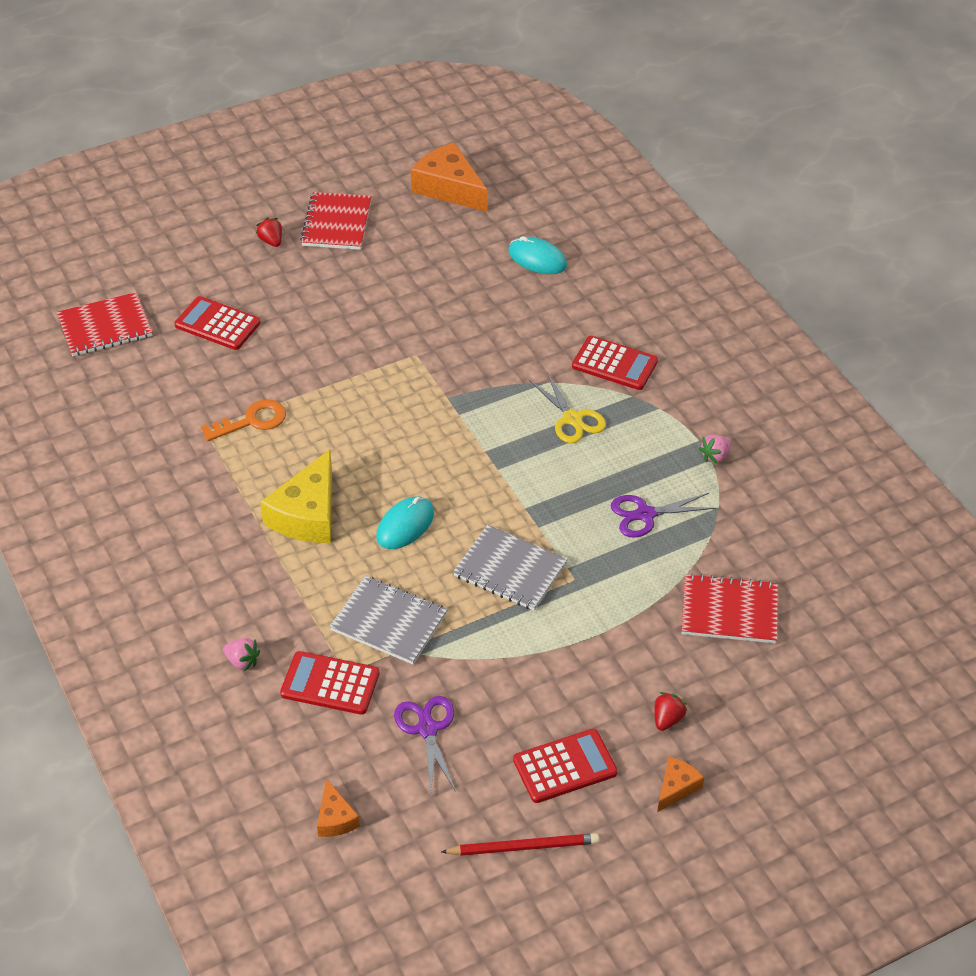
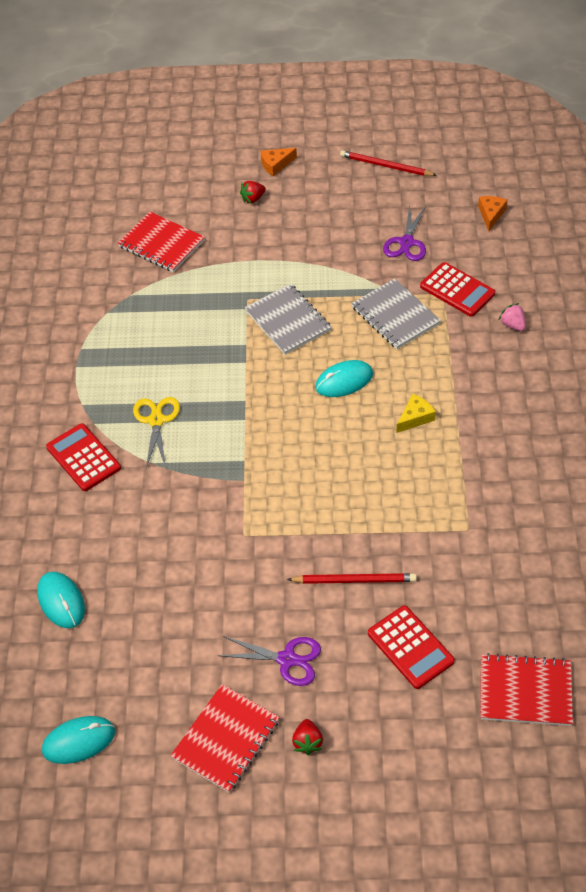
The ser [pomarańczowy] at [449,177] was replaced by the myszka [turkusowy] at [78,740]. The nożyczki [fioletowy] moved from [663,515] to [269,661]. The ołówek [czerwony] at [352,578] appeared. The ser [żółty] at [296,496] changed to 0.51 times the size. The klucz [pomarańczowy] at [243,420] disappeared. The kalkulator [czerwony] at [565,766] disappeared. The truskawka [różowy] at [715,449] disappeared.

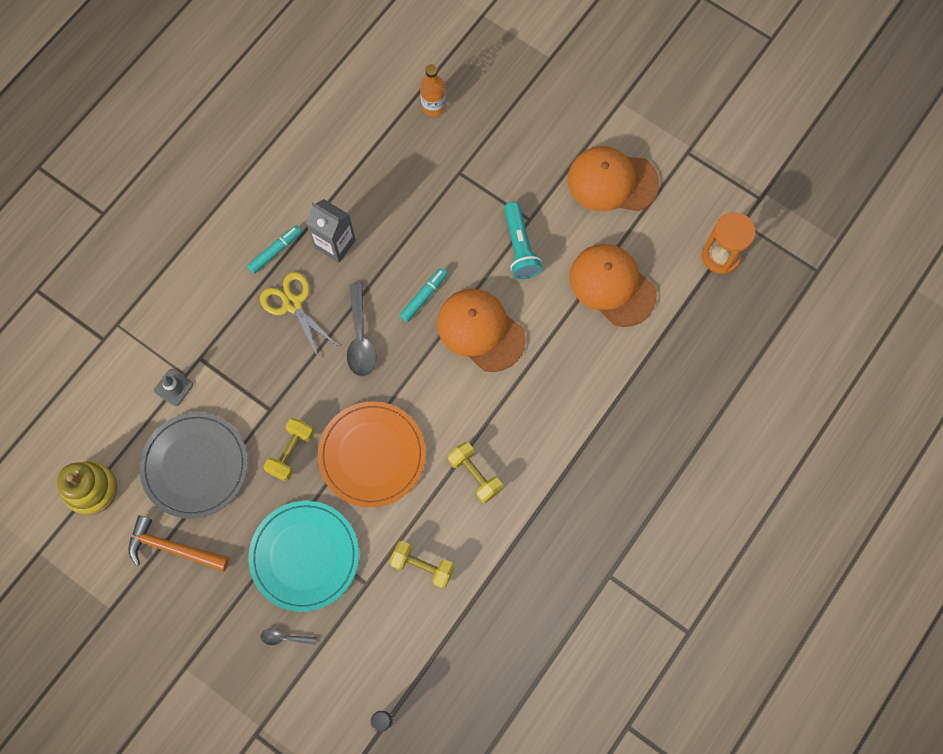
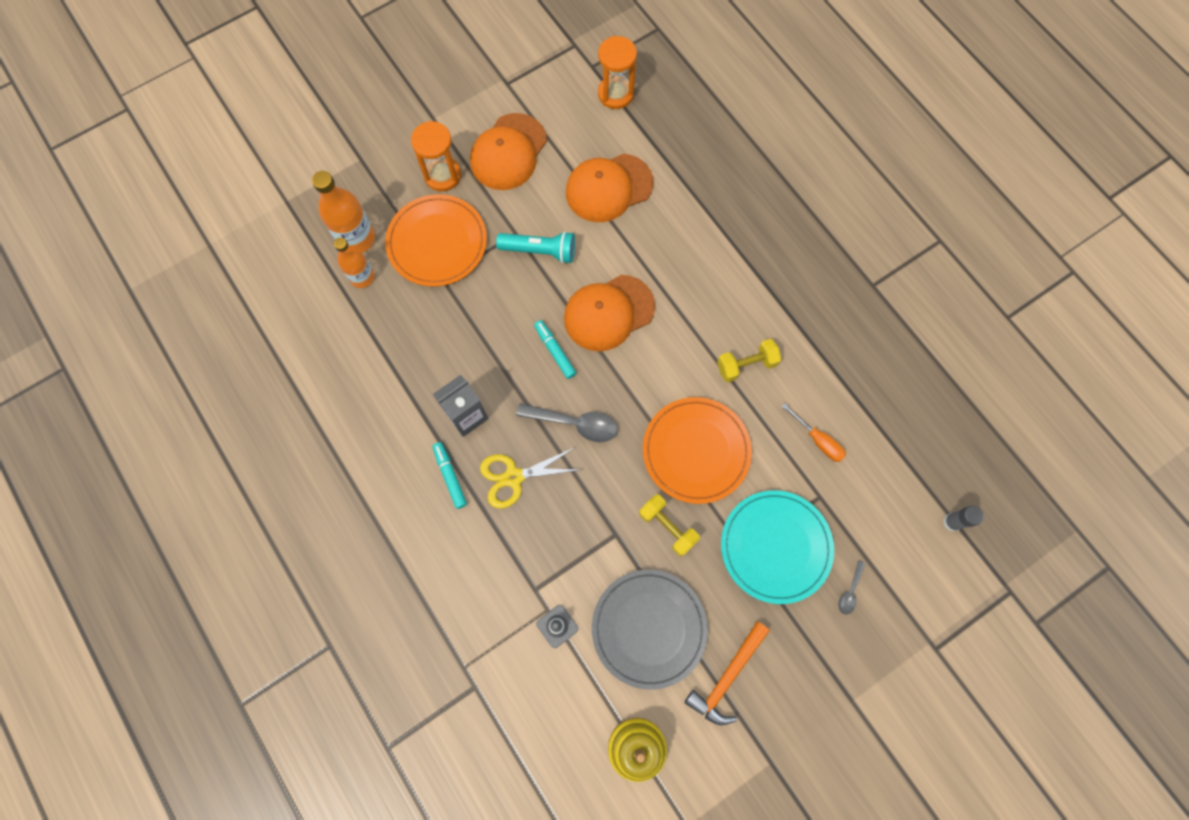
The butelka [pomarańczowy] at [343,212] appeared. The talerz [pomarańczowy] at [436,240] appeared. The klepsydra [pomarańczowy] at [436,156] appeared. The hantel [żółty] at [421,565] was replaced by the śrubokręt [pomarańczowy] at [813,432].

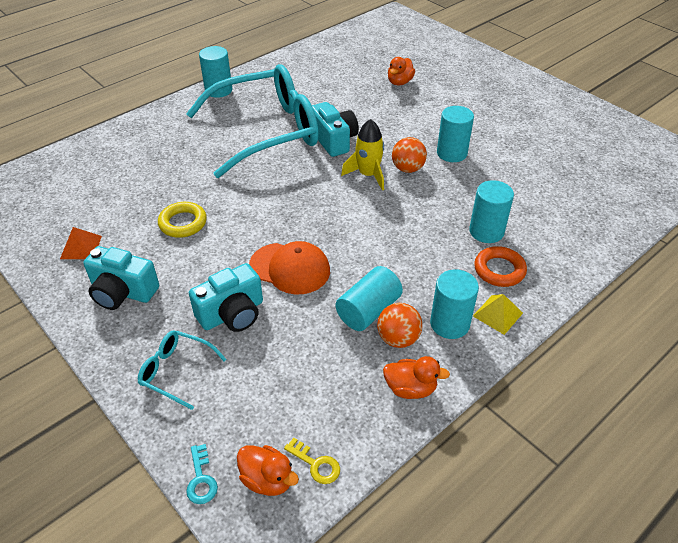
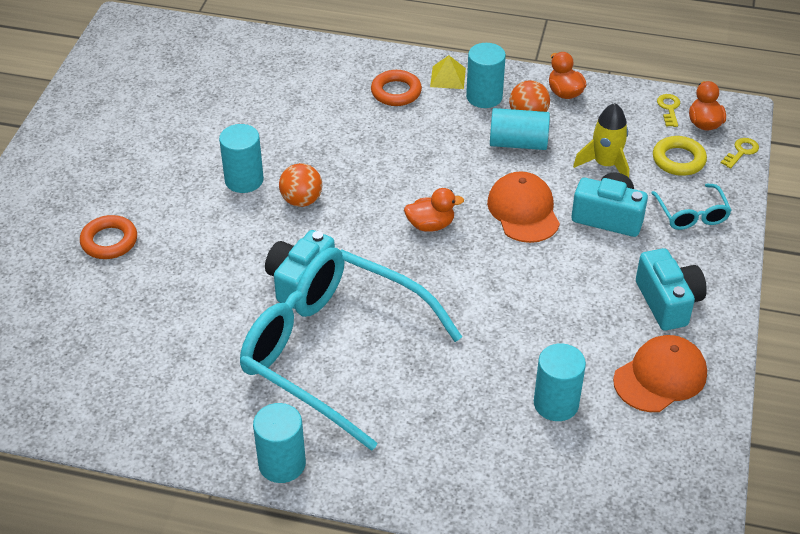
The pierścień [pomarańczowy] at [108,237] appeared. The kaczka [pomarańczowy] moved from [401,71] to [434,210]. The walec [turkusowy] moved from [491,211] to [560,382]. The rakieta [żółty] moved from [362,154] to [601,140]. The piramida [pomarańczowy] at [81,243] was replaced by the czapka [pomarańczowy] at [660,373]. The pierścień [żółty] moved from [182,220] to [680,156]. The klucz [turkusowy] at [202,474] became the klucz [żółty] at [740,153].

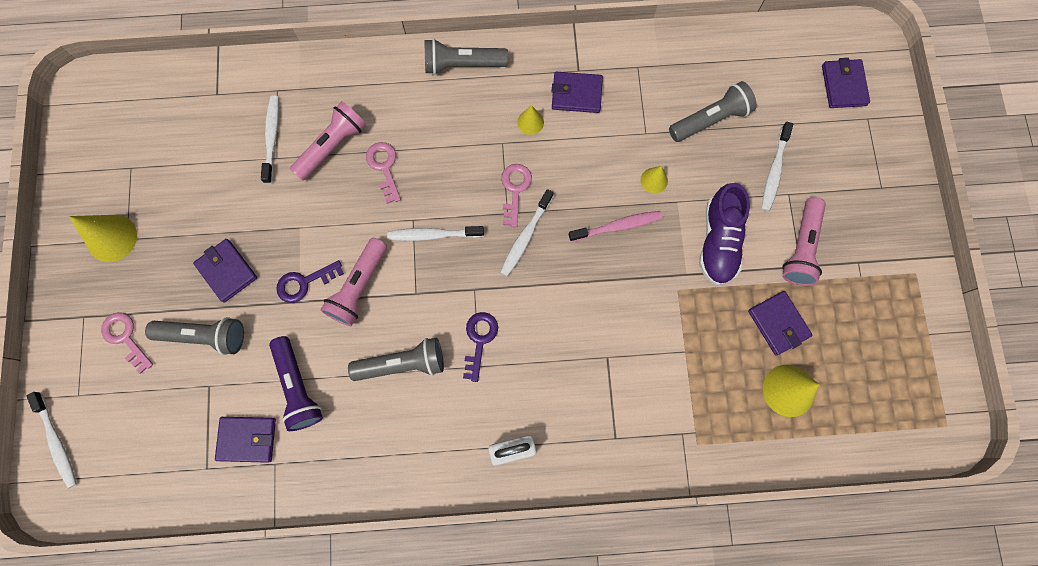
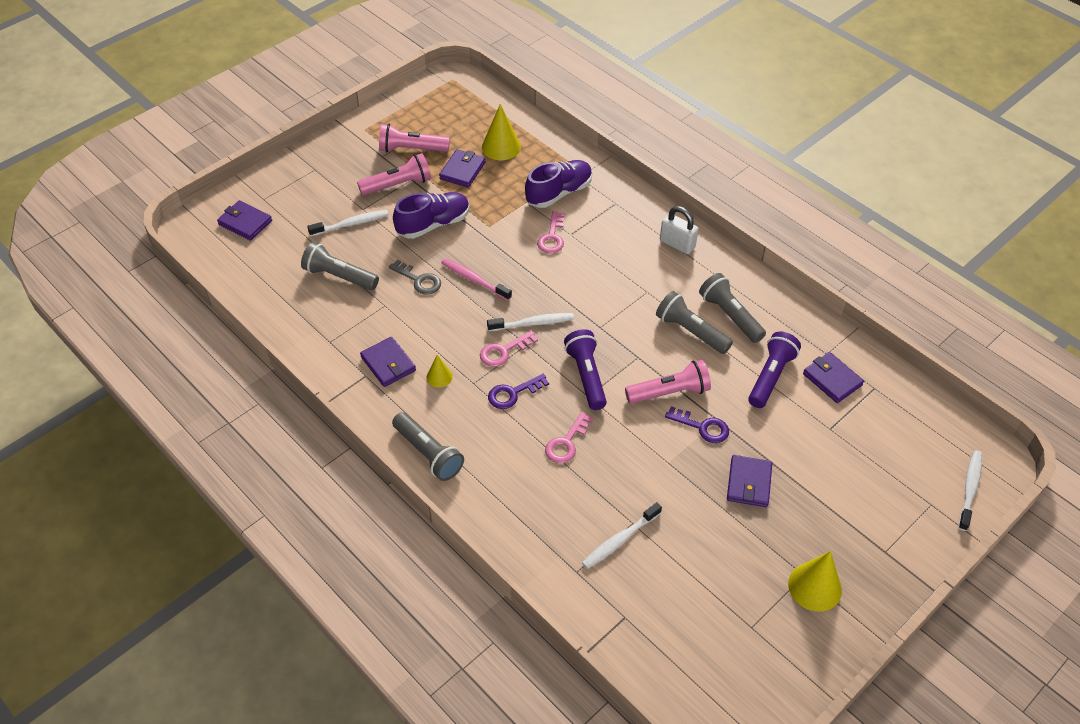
The portfel [fioletowy] at [846,83] turned 75 degrees clockwise. The latarka [różowy] moved from [328,141] to [414,138]. The stożek [żółty] at [654,179] was replaced by the klucz [szary] at [415,277]. The klucz [fioletowy] moved from [480,347] to [518,391]. The but [fioletowy] at [558,184] appeared. The klucz [różowy] moved from [127,343] to [550,232]. The szczoteczka do zębów [biały] at [435,233] was replaced by the latarka [fioletowy] at [585,369]. The latarka [szary] moved from [194,336] to [732,308].

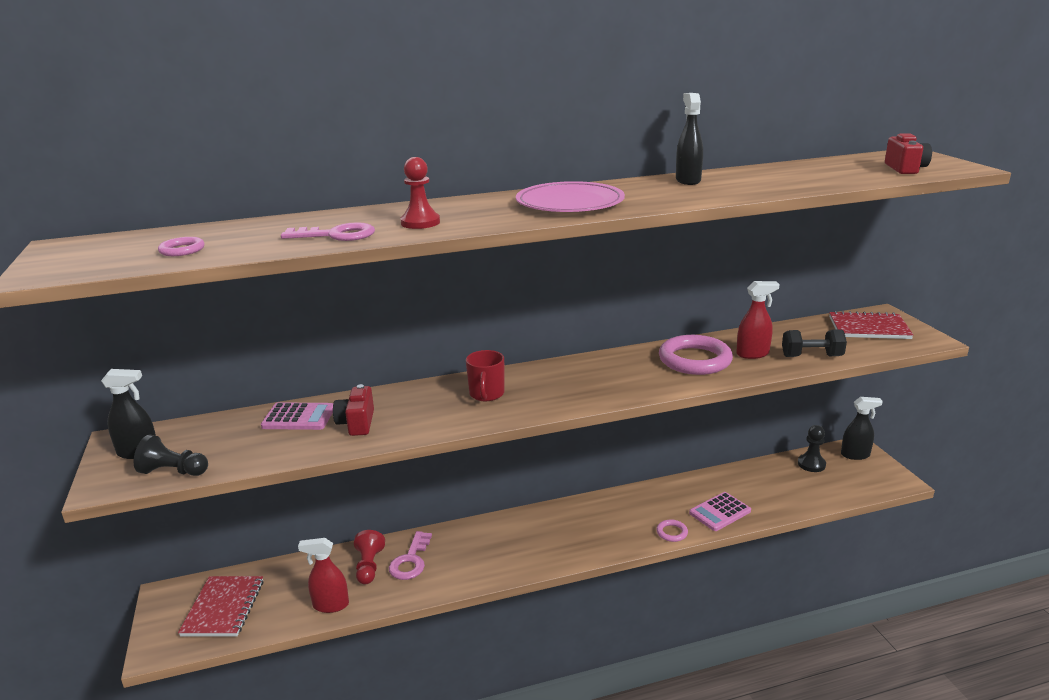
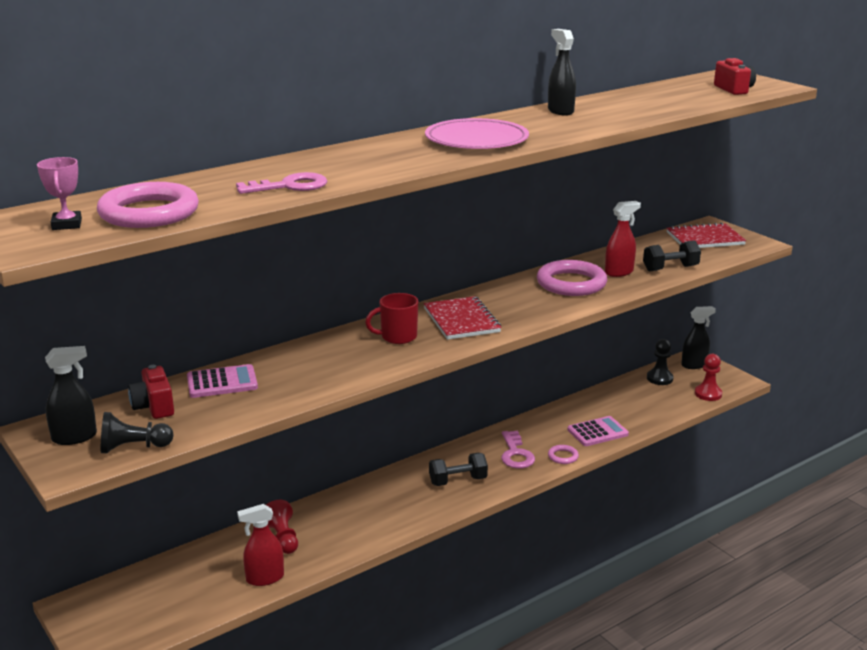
The puchar [różowy] at [59,193] appeared. The pierścień [różowy] at [181,246] changed to 2.23 times the size. The aparat fotograficzny [czerwony] moved from [353,410] to [151,392]. The kubek [czerwony] at [485,375] turned 90 degrees clockwise. The zeszyt [czerwony] moved from [220,606] to [462,318]. The hantel [czarny] at [458,469] appeared. The klucz [różowy] moved from [410,555] to [518,450]. The kalkulator [różowy] at [720,511] turned 150 degrees counterclockwise. The pionek [czerwony] moved from [420,193] to [708,377].

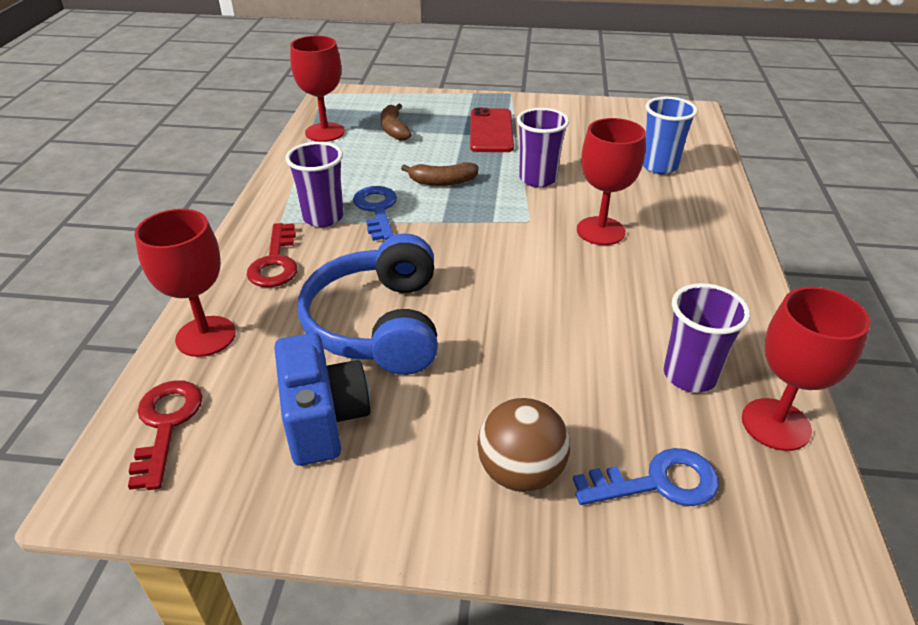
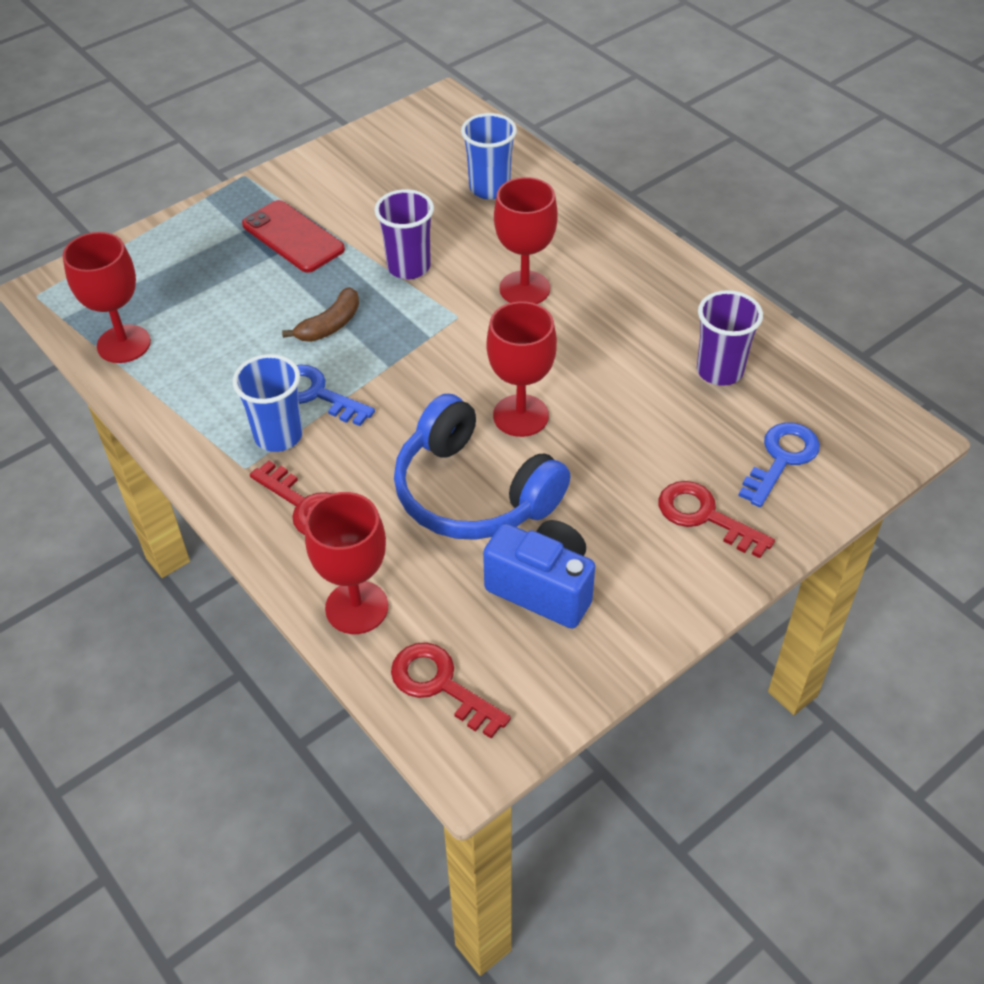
The szklanka [fioletowy] at [314,184] became the szklanka [niebieski] at [268,403]. The kielich [czerwony] moved from [806,369] to [522,369]. The piłka [brązowy] at [523,445] was replaced by the klucz [czerwony] at [716,519]. The banan [brązowy] at [396,122] disappeared.

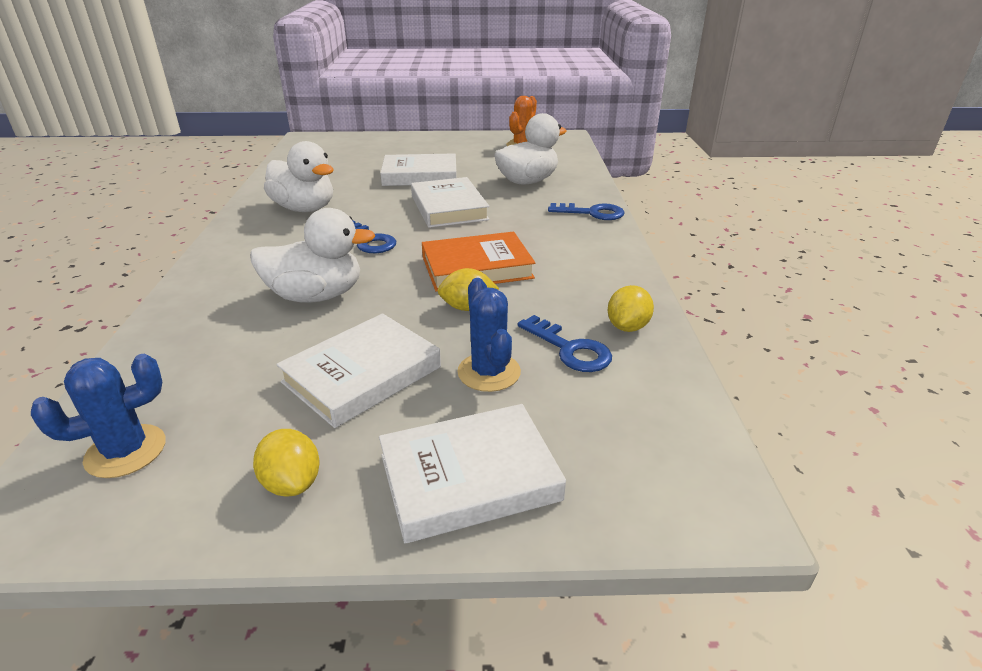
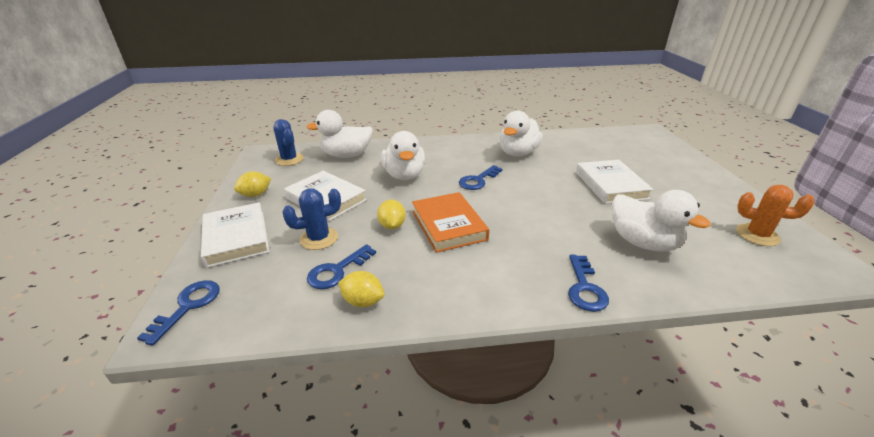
The klucz [niebieski] at [178,313] appeared. The kaczka [biały] at [339,134] appeared. The książka [biały] at [450,202] disappeared.

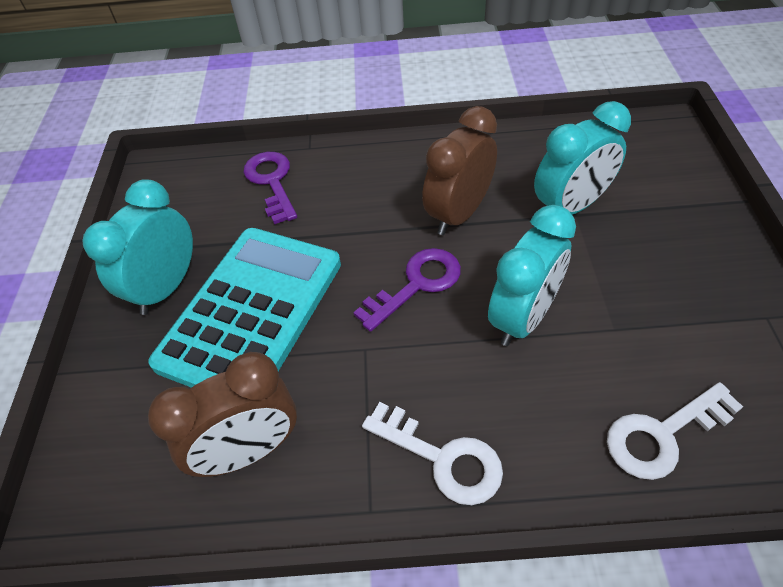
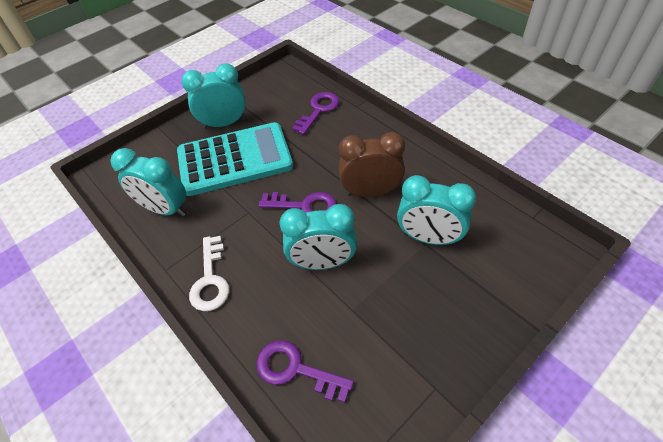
The budzik [brązowy] at [222,414] became the budzik [turkusowy] at [148,182]. The klucz [biały] at [675,431] became the klucz [fioletowy] at [305,371].

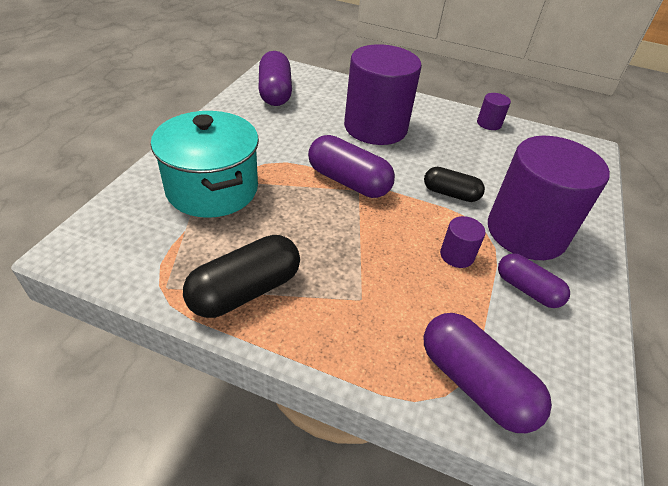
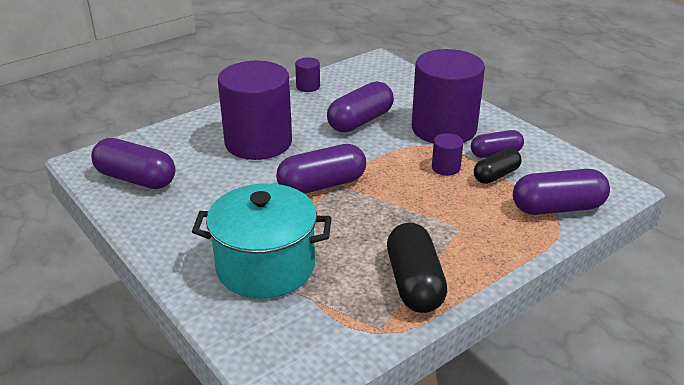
The kapsułka [fioletowy] at [360,107] appeared. The kapsułka [czarny] moved from [454,184] to [498,166].

